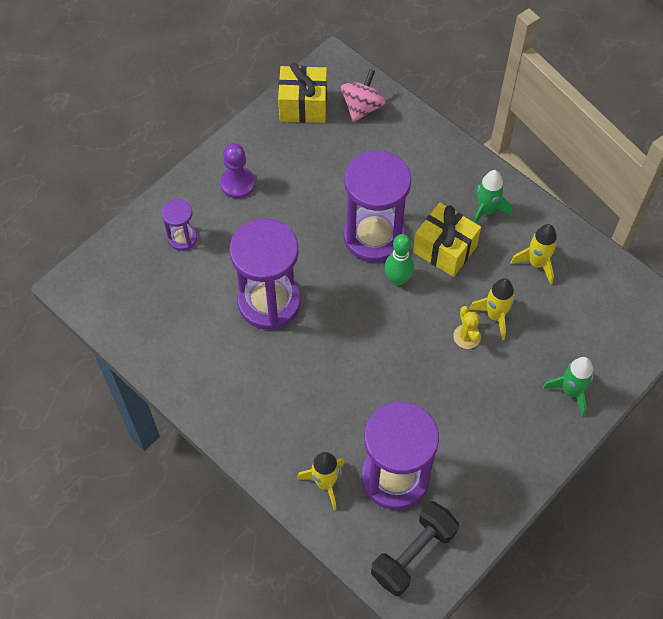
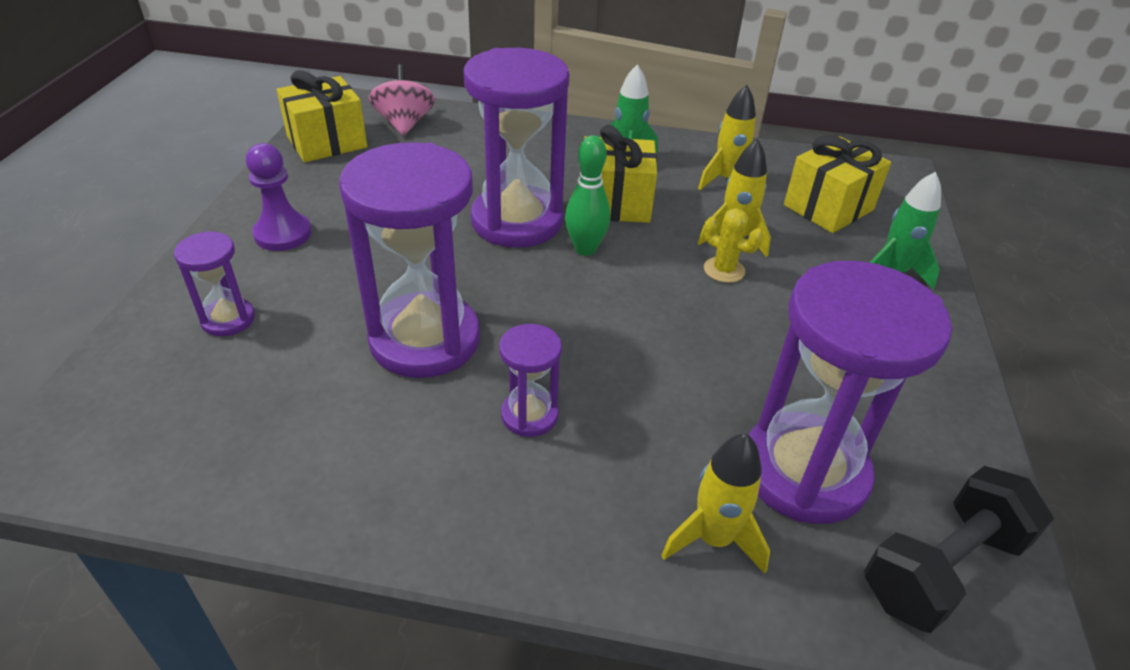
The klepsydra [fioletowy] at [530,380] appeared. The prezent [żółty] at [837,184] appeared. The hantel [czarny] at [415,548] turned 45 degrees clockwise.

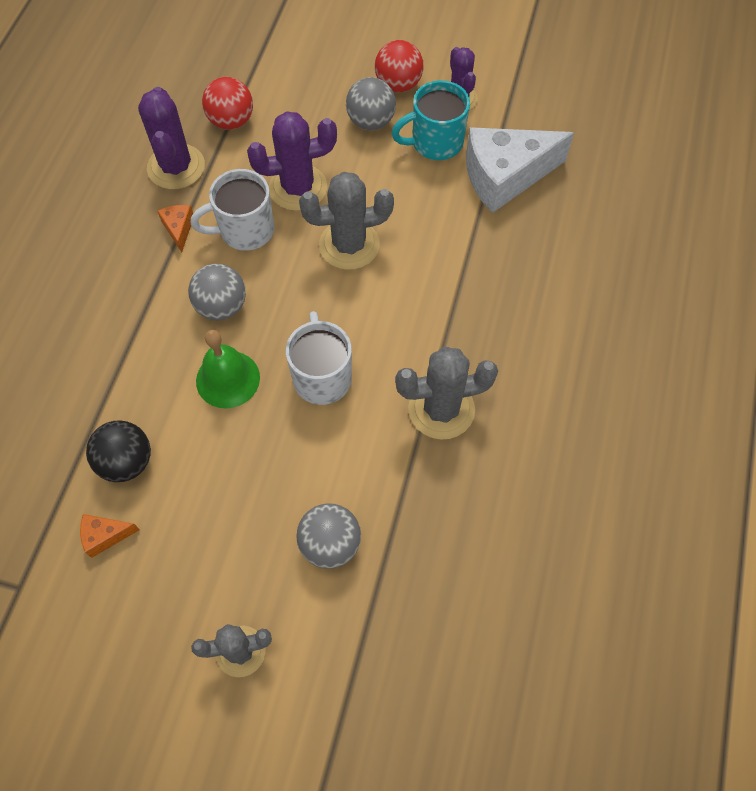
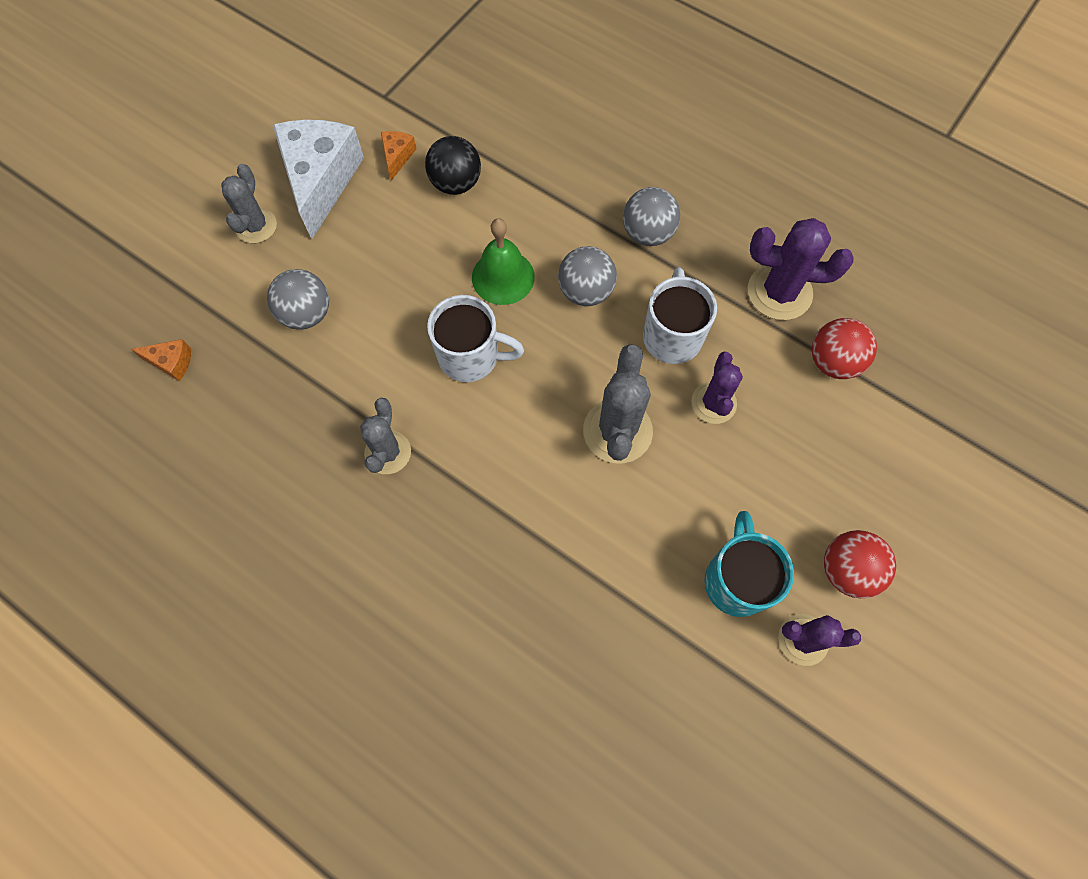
The ser [pomarańczowy] moved from [175,228] to [161,360]. The ser [biały] moved from [520,170] to [318,179]. The kaktus [szary] at [446,392] changed to 0.66 times the size. The piłka [szary] moved from [371,103] to [651,216]. The kaktus [fioletowy] at [292,161] changed to 0.66 times the size.

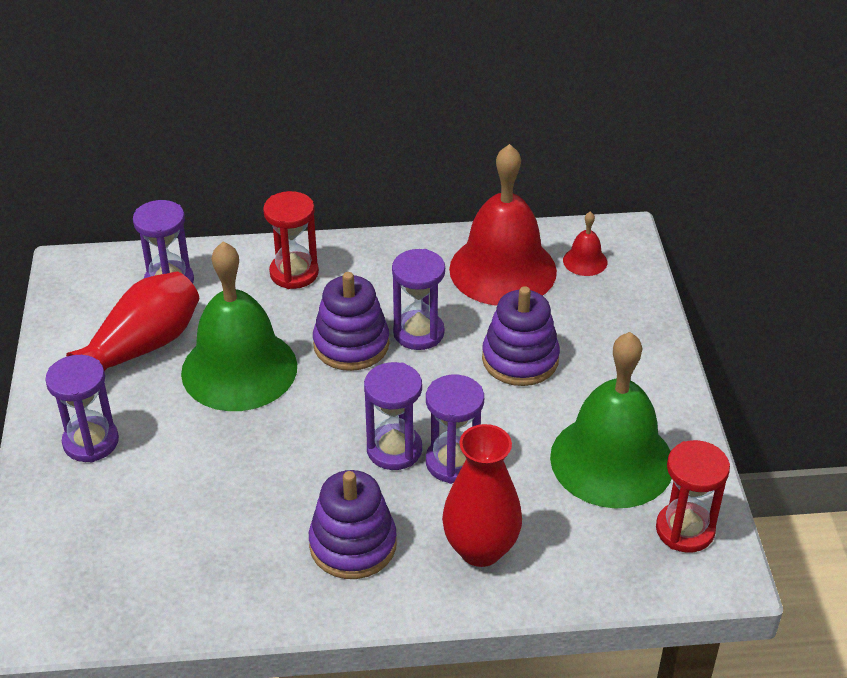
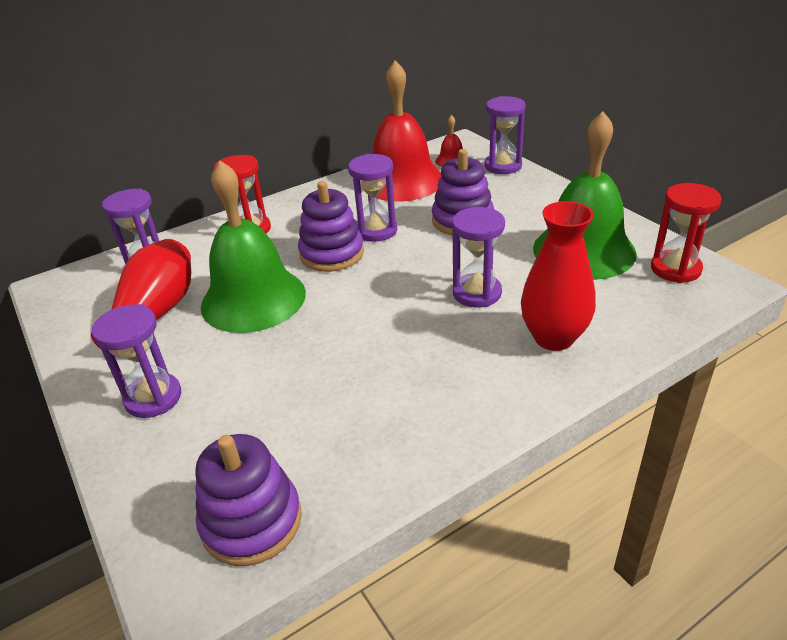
The zabawka nakładanka [fioletowy] moved from [353,524] to [248,500]. The klepsydra [fioletowy] moved from [393,416] to [505,135].

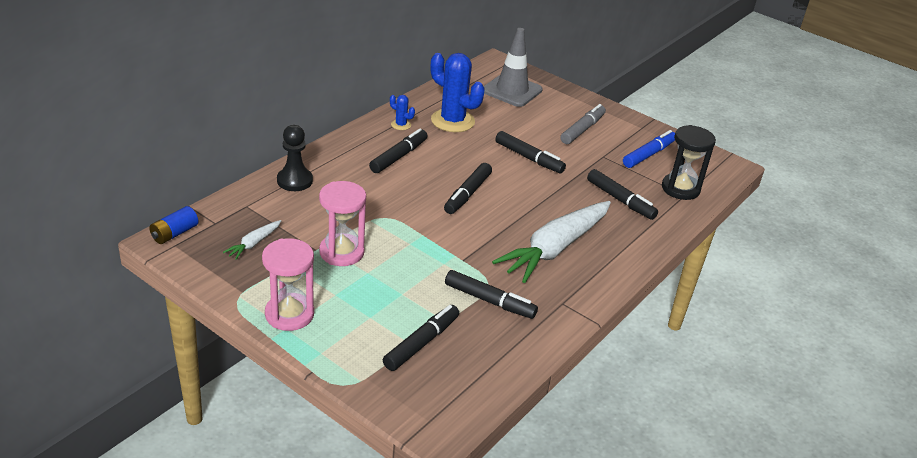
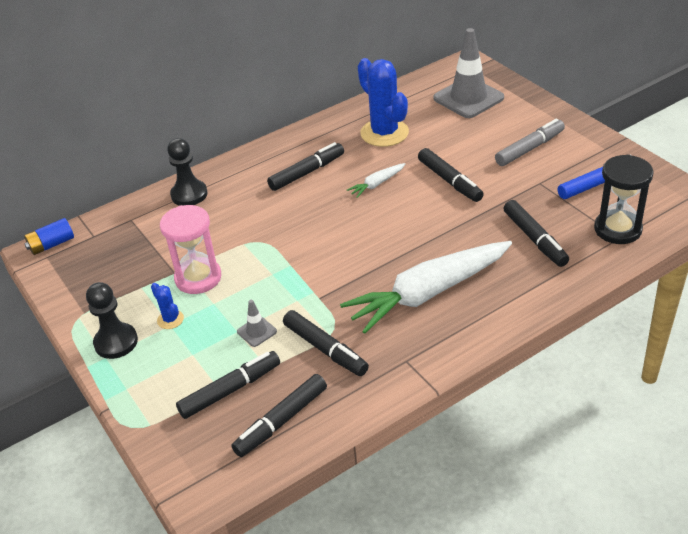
The klepsydra [różowy] at [288,284] was replaced by the pionek [czarny] at [112,320]. The kaktus [niebieski] moved from [402,112] to [167,306]. The flamaster [czarny] moved from [468,188] to [279,415]. The pachołek [szary] at [257,323] appeared. The marchewka [biały] moved from [252,240] to [376,180].

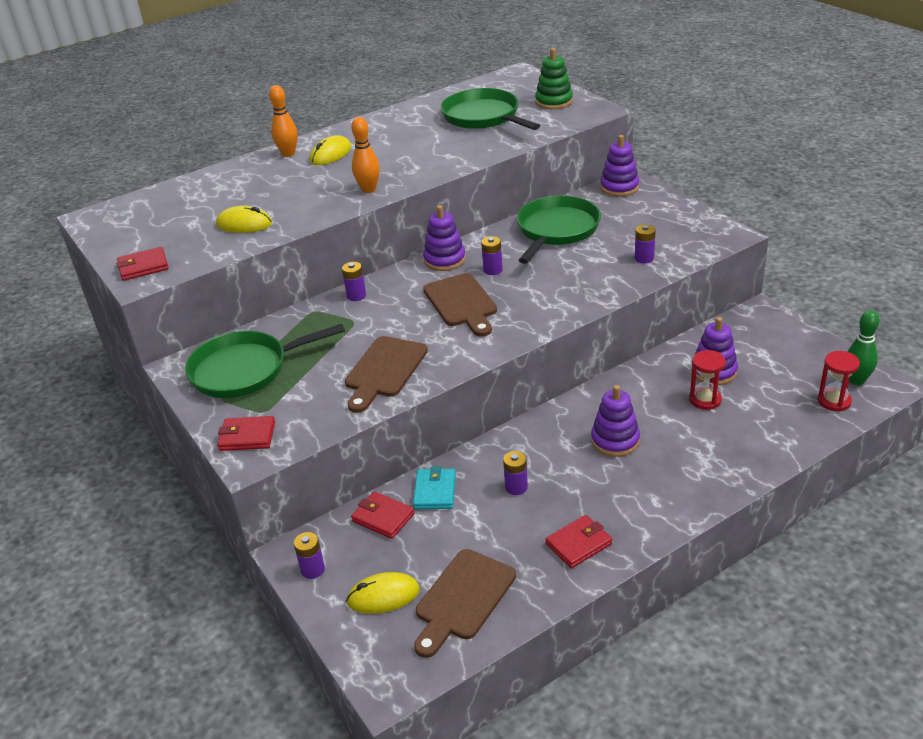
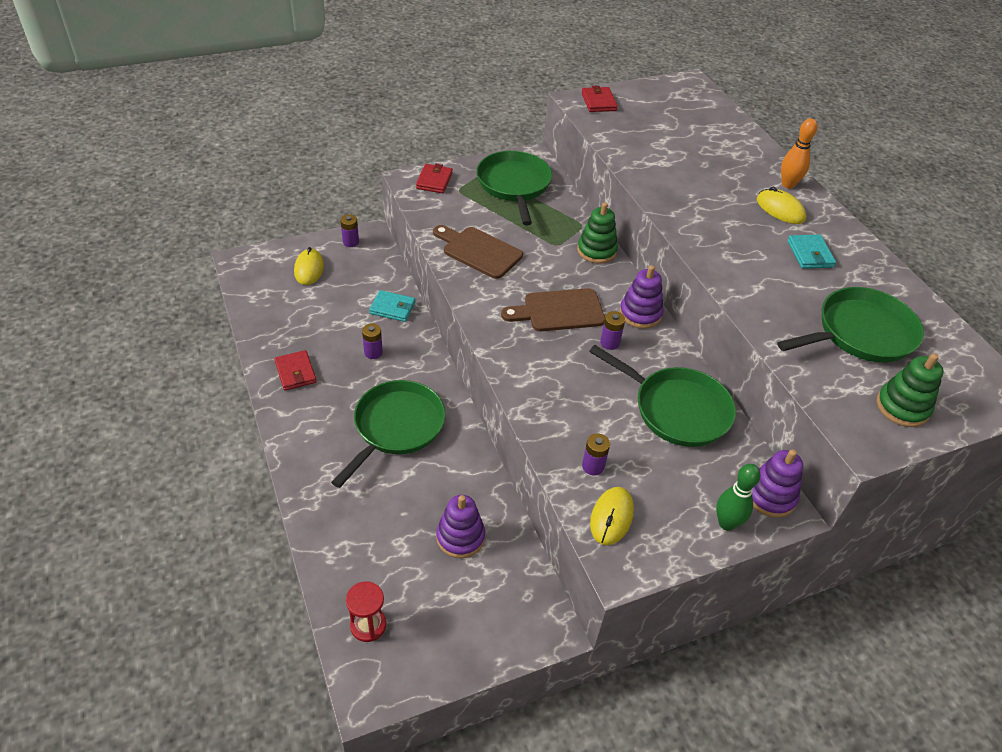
The zabawka nakładanka [fioletowy] at [615,421] was replaced by the patelnia [zielony] at [388,434]. The bateria [fioletowy] at [354,281] was replaced by the zabawka nakładanka [zielony] at [597,233]. The myszka [żółty] moved from [244,219] to [612,516]. The kręgiel [zielony] moved from [863,347] to [738,497]. The portfel [turkusowy] at [811,252] appeared. The kręgiel [pomarańczowy] at [365,155] disappeared. The portfel [czerwony] at [383,515] disappeared. The deska do krojenia [brązowy] at [465,603] disappeared. The klepsydra [czerwony] at [707,380] disappeared.

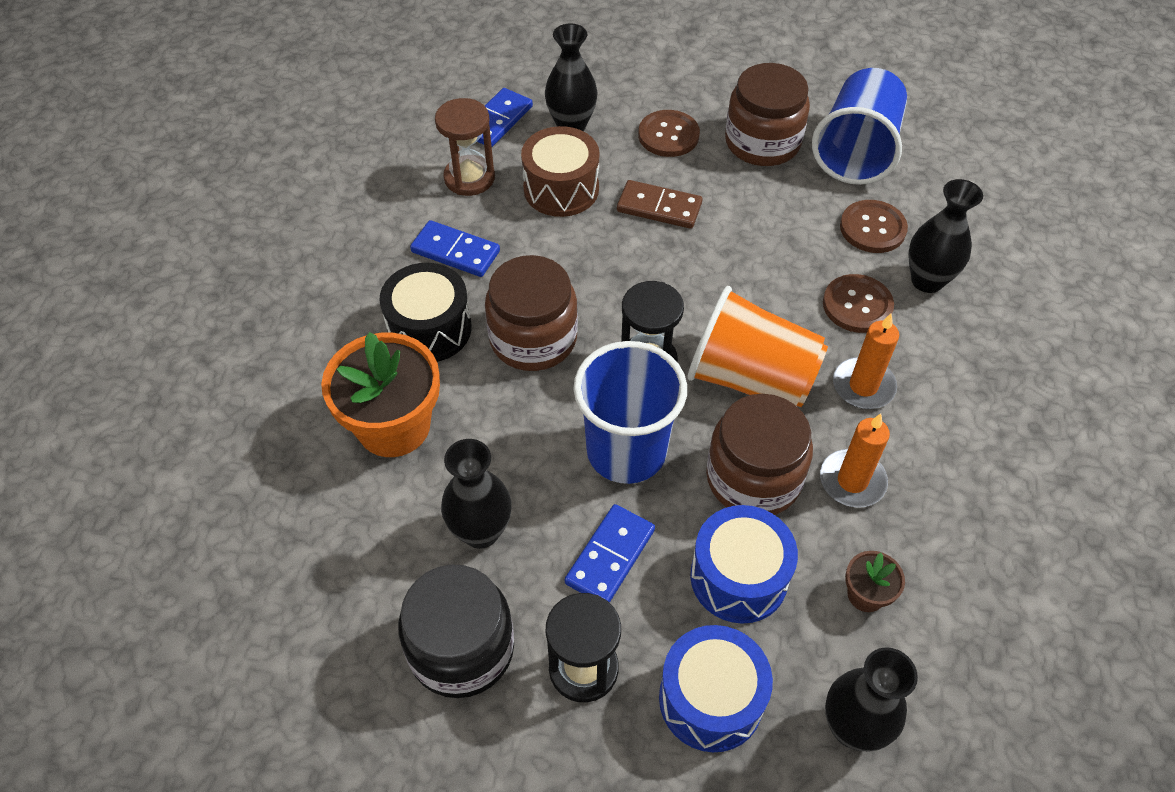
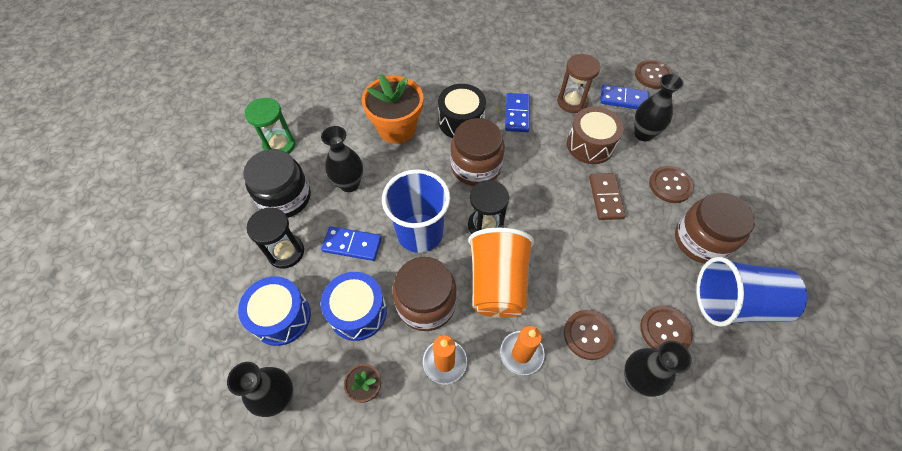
The klepsydra [zielony] at [270,126] appeared. The guzik [brązowy] at [654,74] appeared.

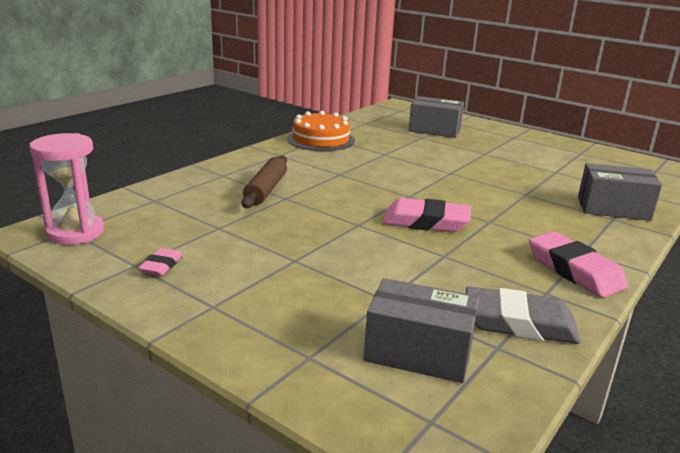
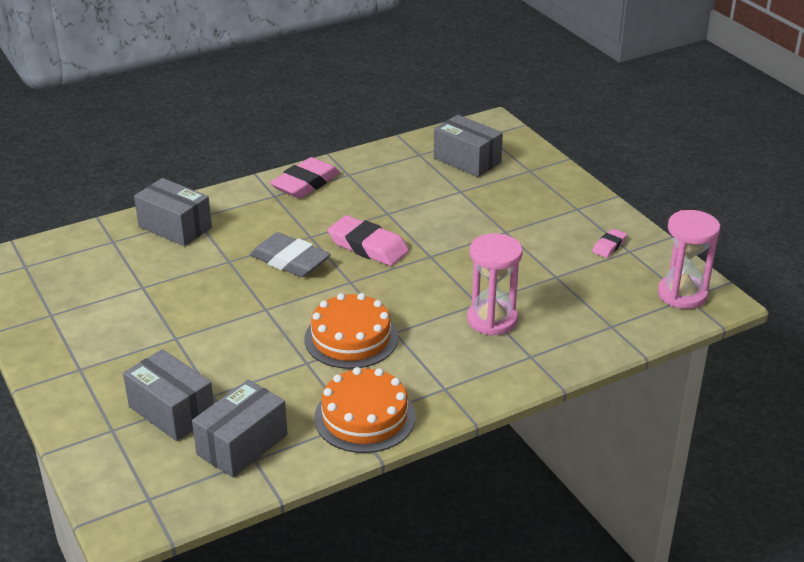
The pudełko [szary] at [240,429] appeared. The gumka do mazania [szary] moved from [523,315] to [290,254]. The gumka do mazania [różowy] at [578,264] turned 45 degrees clockwise. The tort [pomarańczowy] at [351,331] appeared. The wałek do ciasta [brązowy] at [264,181] was replaced by the klepsydra [różowy] at [495,285].

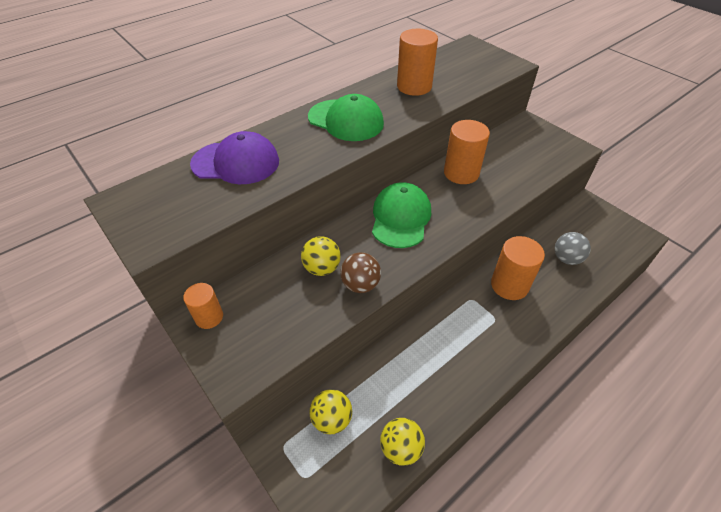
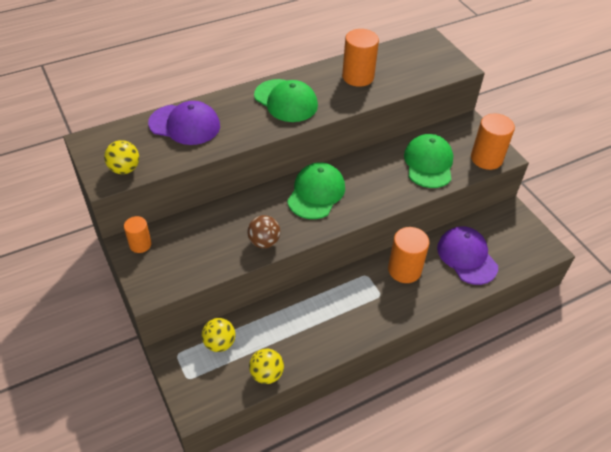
The piłka [żółty] moved from [321,256] to [121,157]. The czapka [zielony] at [428,161] appeared. The piłka [szary] at [573,248] was replaced by the czapka [fioletowy] at [467,256]. The walec [pomarańczowy] moved from [467,152] to [493,141].

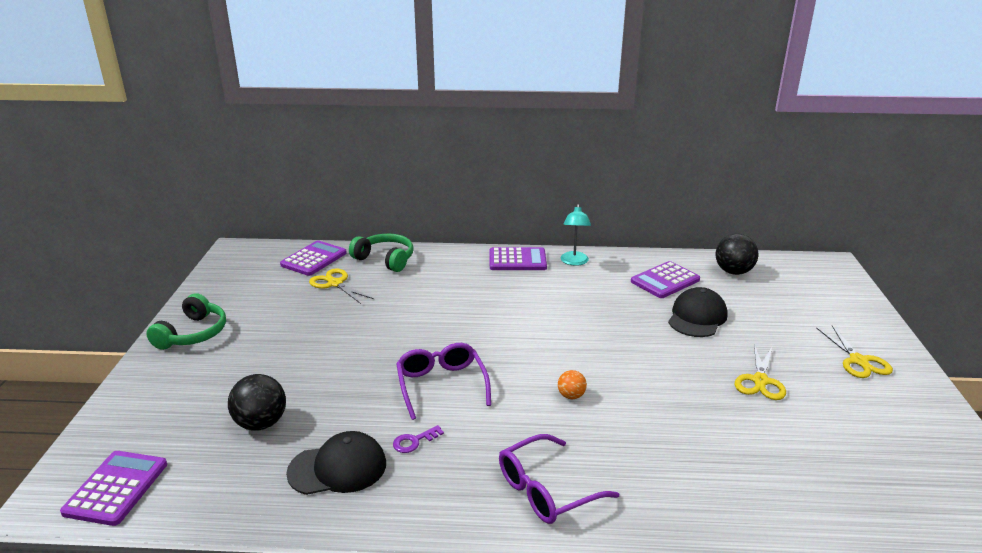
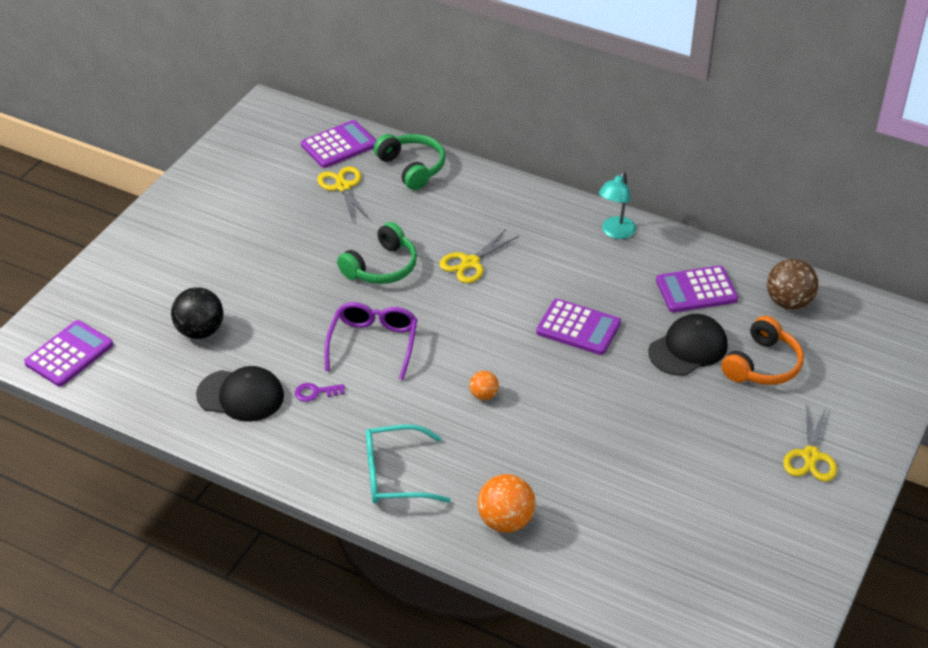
The słuchawki [zielony] moved from [186,321] to [377,253]. The okulary [fioletowy] at [559,479] became the okulary [turkusowy] at [408,464]. The nożyczki [żółty] moved from [760,372] to [479,256]. The piłka [pomarańczowy] at [507,503] appeared. The kalkulator [fioletowy] moved from [518,258] to [578,327]. The słuchawki [pomarańczowy] at [763,350] appeared. The piłka [czarny] at [737,254] became the piłka [brązowy] at [793,284].

